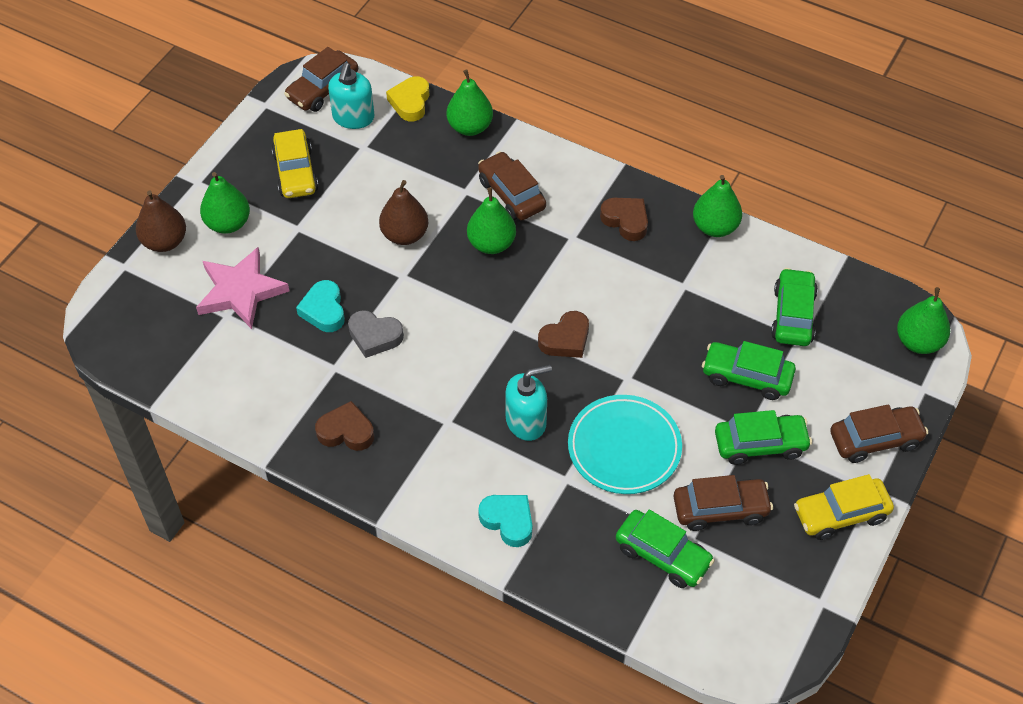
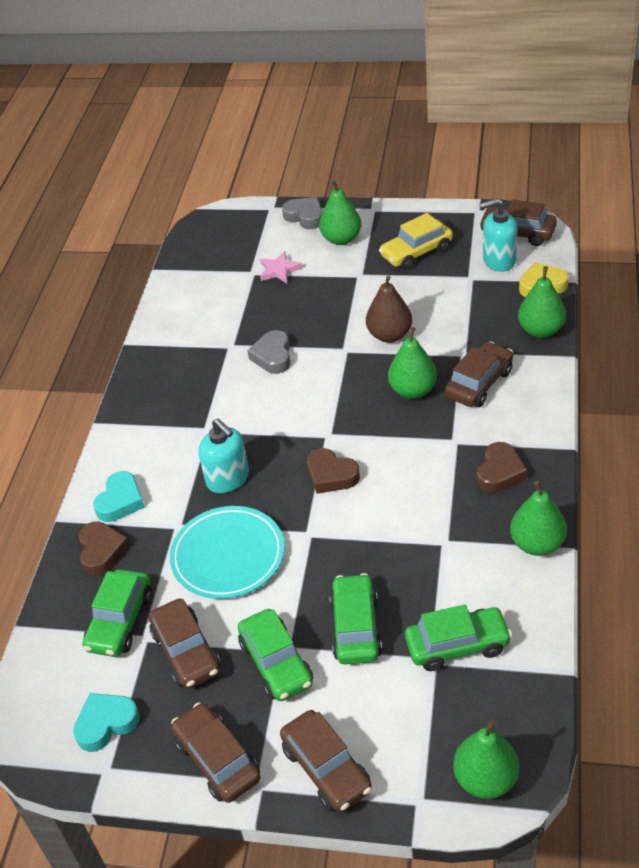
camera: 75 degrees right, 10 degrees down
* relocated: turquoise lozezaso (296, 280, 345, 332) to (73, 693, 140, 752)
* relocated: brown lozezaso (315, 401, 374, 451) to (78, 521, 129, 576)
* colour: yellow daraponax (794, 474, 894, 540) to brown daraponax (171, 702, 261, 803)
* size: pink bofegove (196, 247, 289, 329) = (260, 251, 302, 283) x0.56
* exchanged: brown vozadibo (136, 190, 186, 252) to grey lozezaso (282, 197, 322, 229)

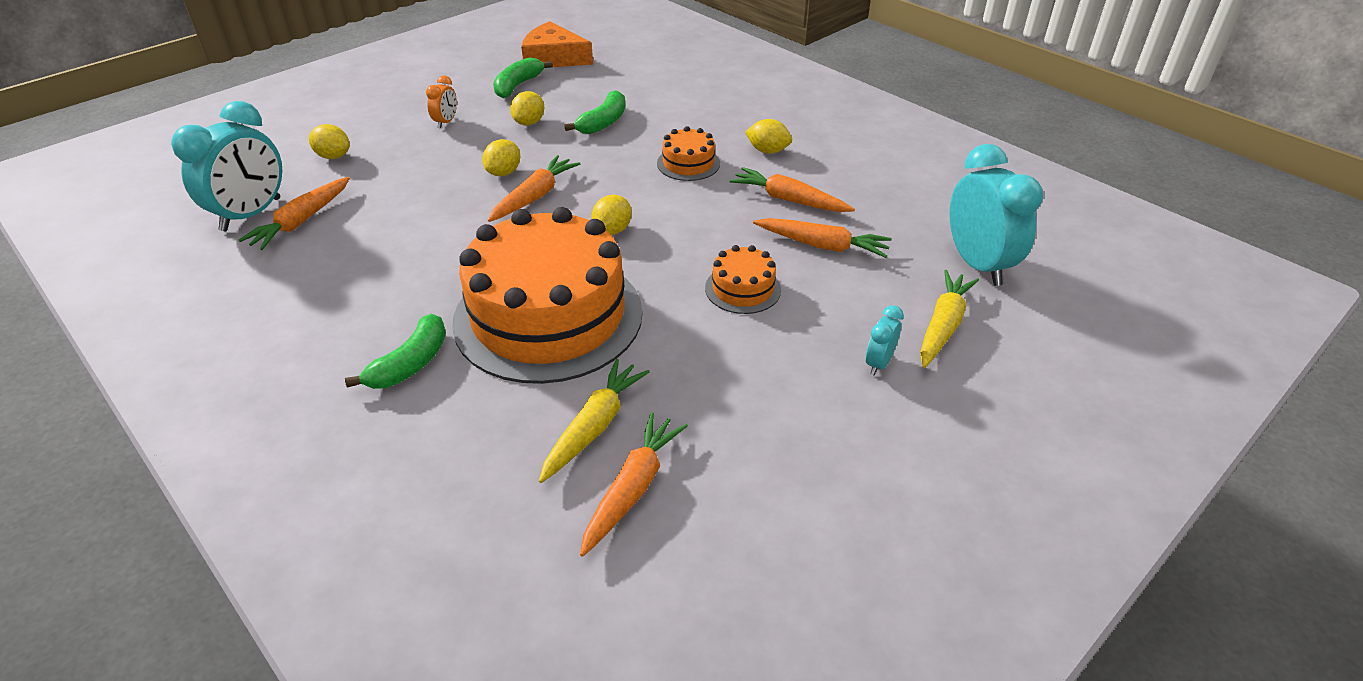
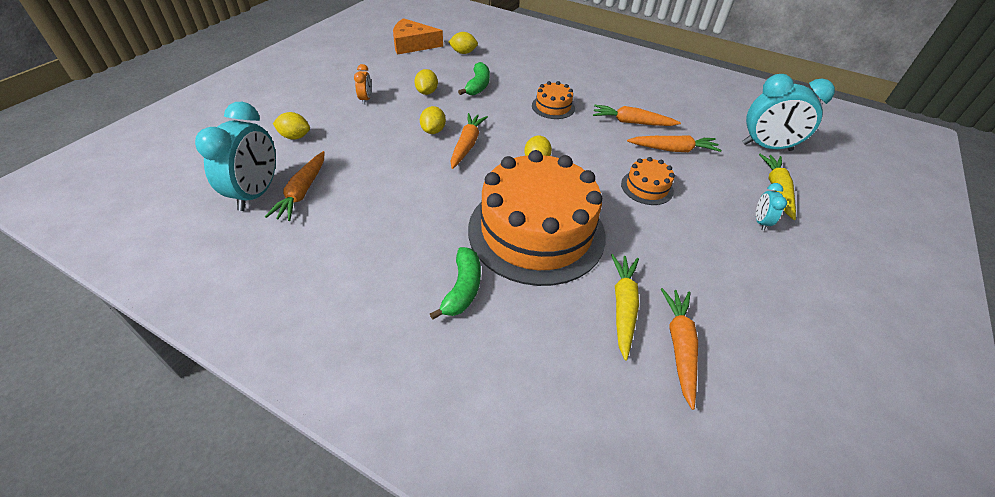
camera: 20 degrees left, 5 degrees up
* relocated: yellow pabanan (745, 119, 792, 154) to (448, 32, 478, 54)
* spun: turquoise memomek (949, 144, 1043, 286) = (742, 74, 835, 151) 135 degrees clockwise
* missing: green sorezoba (493, 57, 553, 98)

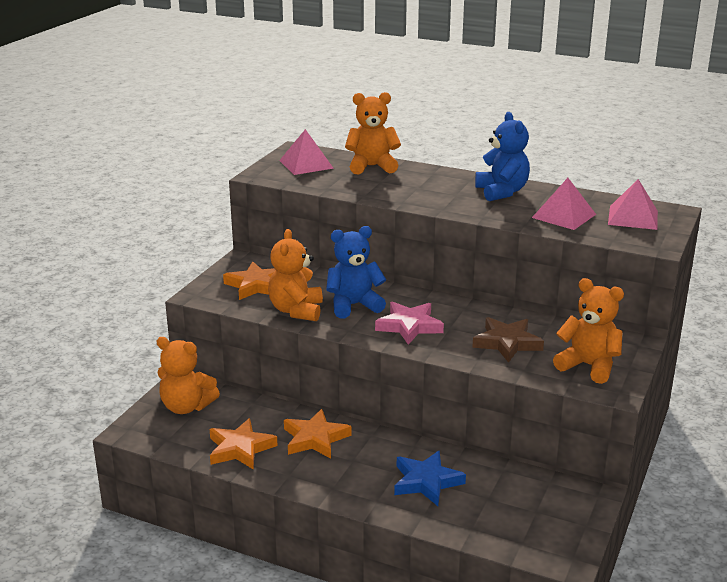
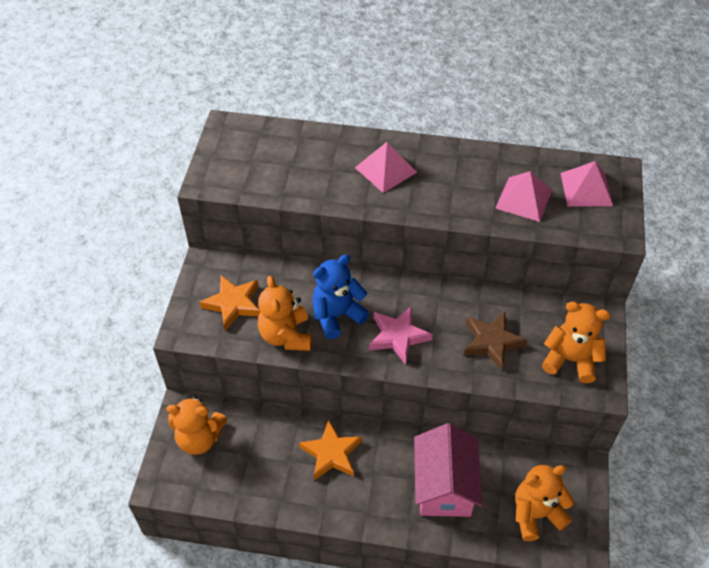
camera: 15 degrees left, 25 degrees up
* relocated: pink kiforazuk (279, 129, 334, 175) to (355, 142, 417, 193)
* exchanged: blue bofegove (394, 451, 466, 506) to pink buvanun (414, 423, 482, 517)
* relocated: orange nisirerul (345, 92, 401, 174) to (515, 465, 574, 541)
* missing: orange bofegove (210, 418, 278, 470)
* missing: blue nisirerul (475, 112, 530, 201)

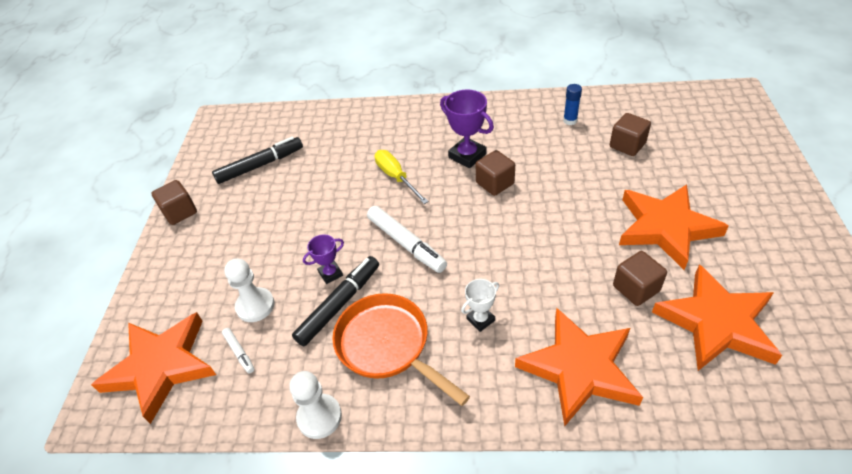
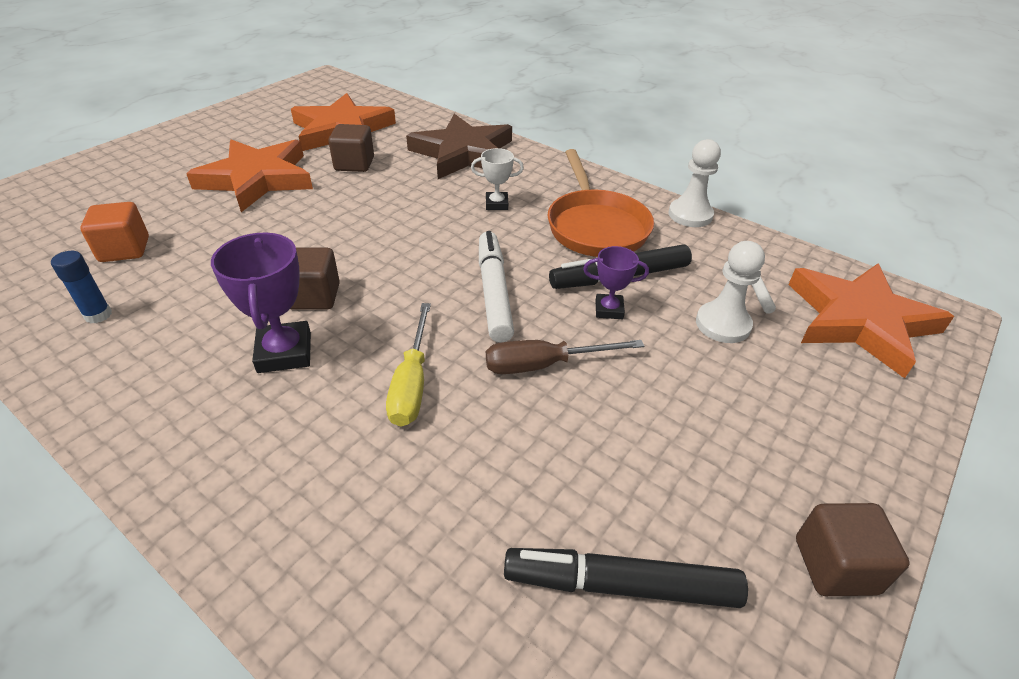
camera: 150 degrees left, 5 degrees down
* colour: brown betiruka (610, 113, 651, 156) to orange betiruka (80, 202, 149, 262)
* colour: orange bofegove (515, 308, 643, 427) to brown bofegove (406, 114, 512, 179)
* appeared: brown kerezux (486, 340, 644, 374)

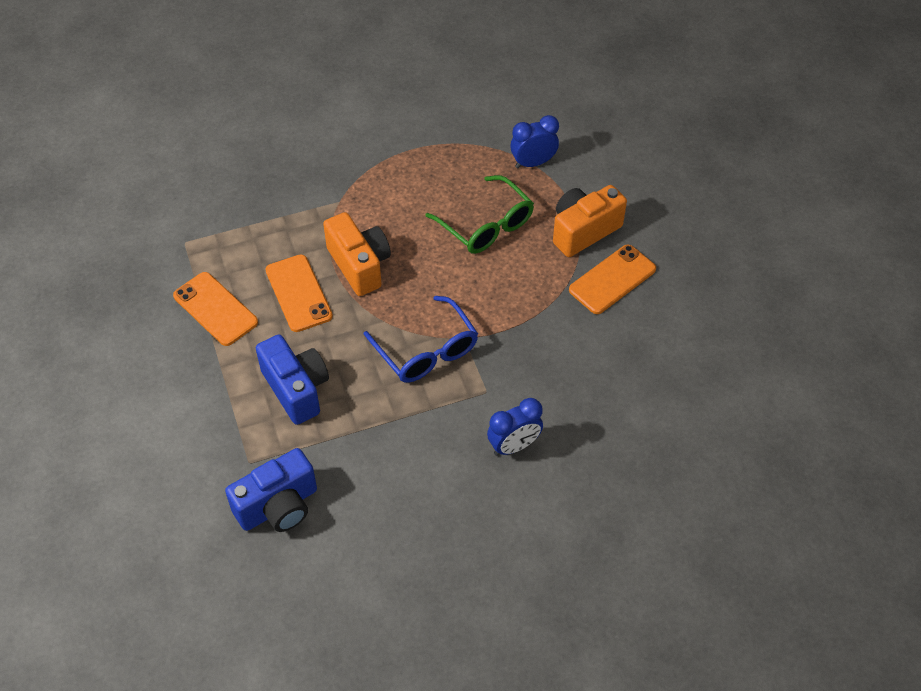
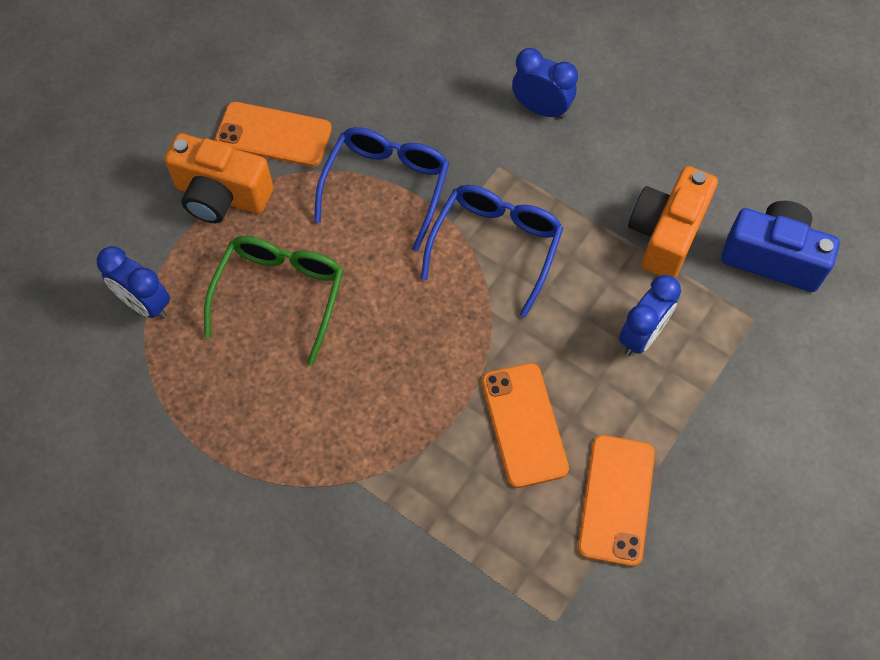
camera: 125 degrees left, 10 degrees up
* appeared: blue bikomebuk (314, 127, 449, 252)
* spun: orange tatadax (265, 254, 333, 332) = (482, 363, 569, 488) 45 degrees counterclockwise
* exchanged: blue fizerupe (256, 334, 329, 425) to blue memomek (619, 275, 681, 356)
* relocated: orange fizerupe (323, 212, 391, 296) to (628, 166, 718, 278)

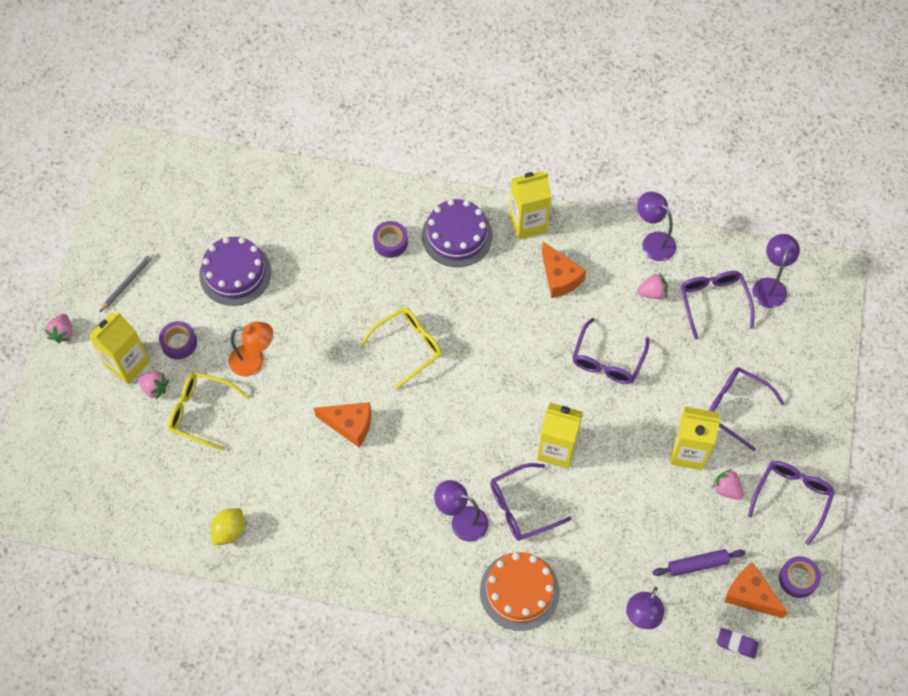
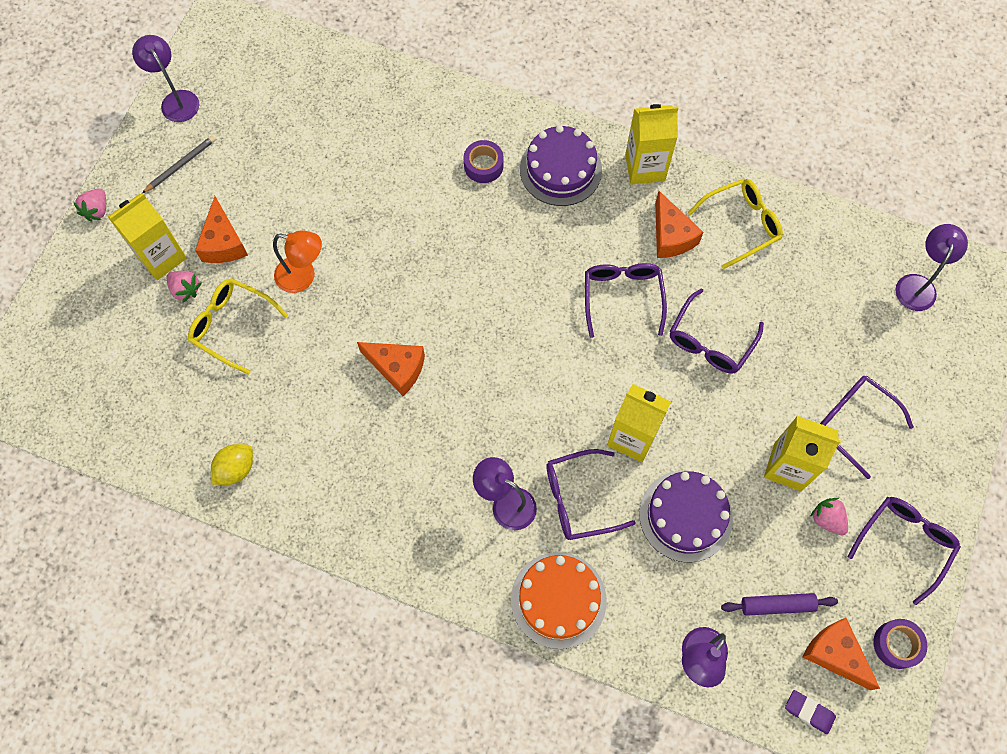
camera: 10 degrees right, 5 degrees up
* relocated: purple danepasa (637, 191, 676, 261) to (132, 35, 199, 122)
* exchanged: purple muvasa (159, 321, 197, 360) to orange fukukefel (195, 196, 248, 263)
* relocated: purple bikomebuk (681, 271, 755, 339) to (585, 263, 667, 338)
* relocated: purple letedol (199, 237, 272, 306) to (639, 471, 733, 562)
* relocated: yellow bikomebuk (360, 307, 442, 389) to (688, 178, 783, 269)
* missing: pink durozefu (637, 273, 667, 299)

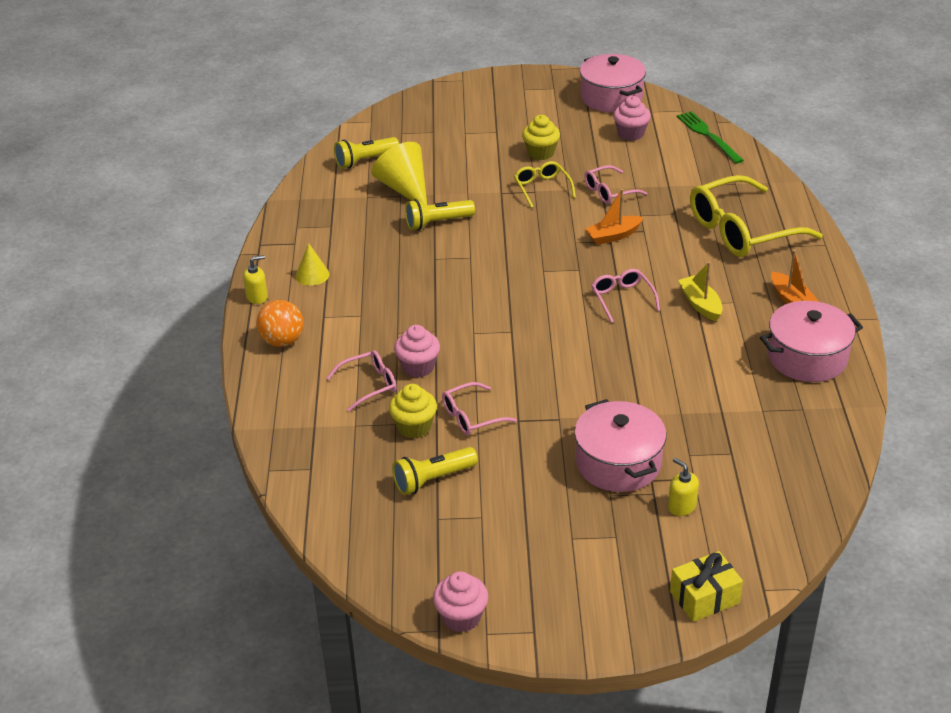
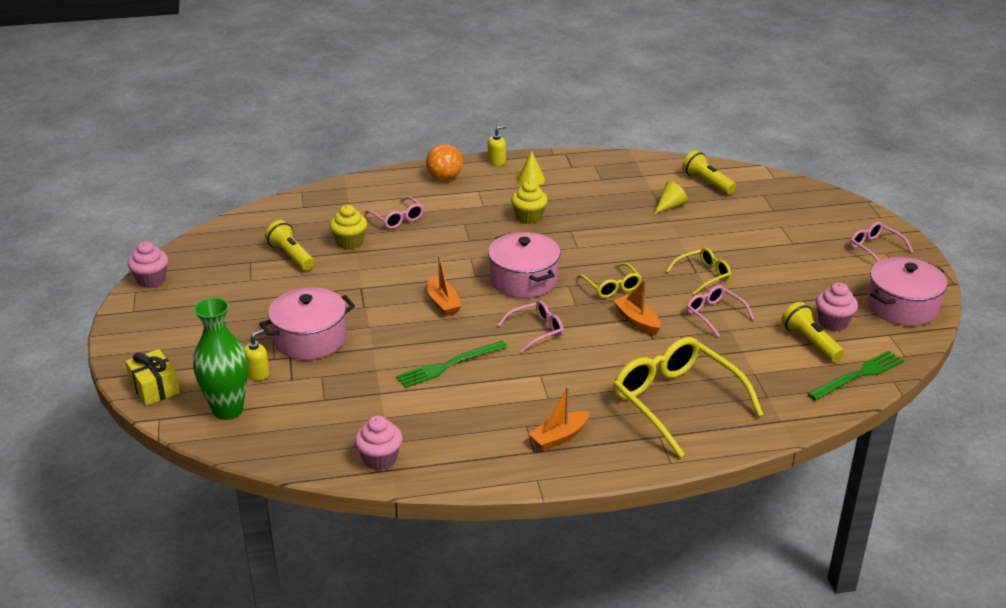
camera: 80 degrees right, 5 degrees down
* appeared: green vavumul (193, 298, 248, 420)
* relocated: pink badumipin (394, 325, 440, 378) to (355, 416, 403, 471)
* appeared: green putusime (396, 341, 508, 388)
* appeared: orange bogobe (427, 255, 461, 316)
* spun: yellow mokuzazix (243, 255, 268, 304) = (488, 125, 506, 166) 90 degrees counterclockwise
* relocated: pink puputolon (760, 301, 863, 382) to (488, 232, 560, 298)
* relocated: yellow badumipin (522, 115, 560, 160) to (511, 181, 548, 224)
* appeared: yellow bikomebuk (577, 263, 642, 298)
* size: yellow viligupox (372, 142, 427, 204) = (654, 181, 688, 214) x0.56
* relocated: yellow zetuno (405, 199, 475, 230) to (782, 302, 844, 362)
* relocated: pink bikomebuk (442, 382, 517, 435) to (850, 222, 913, 262)
* missing: yellow bogobe (678, 262, 723, 321)

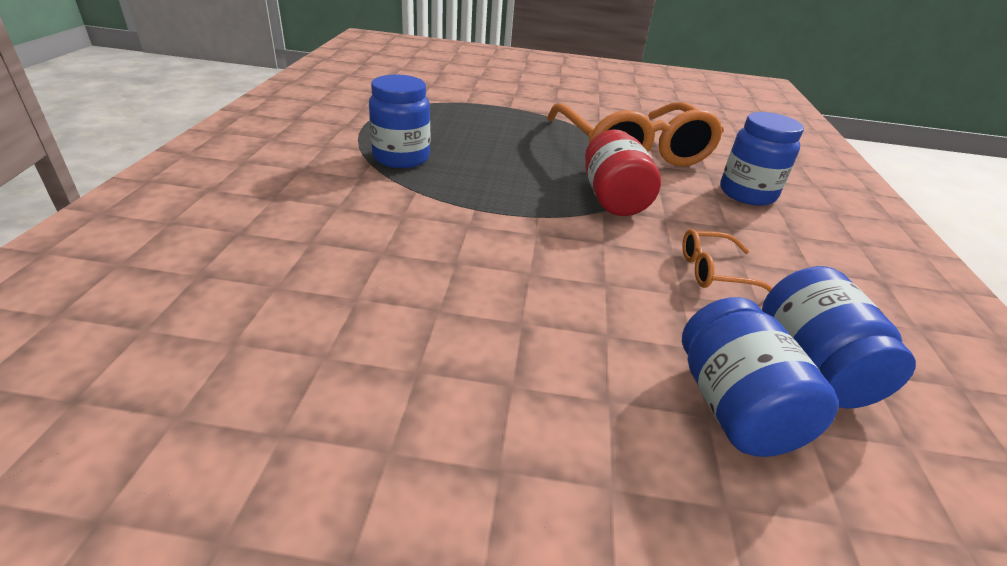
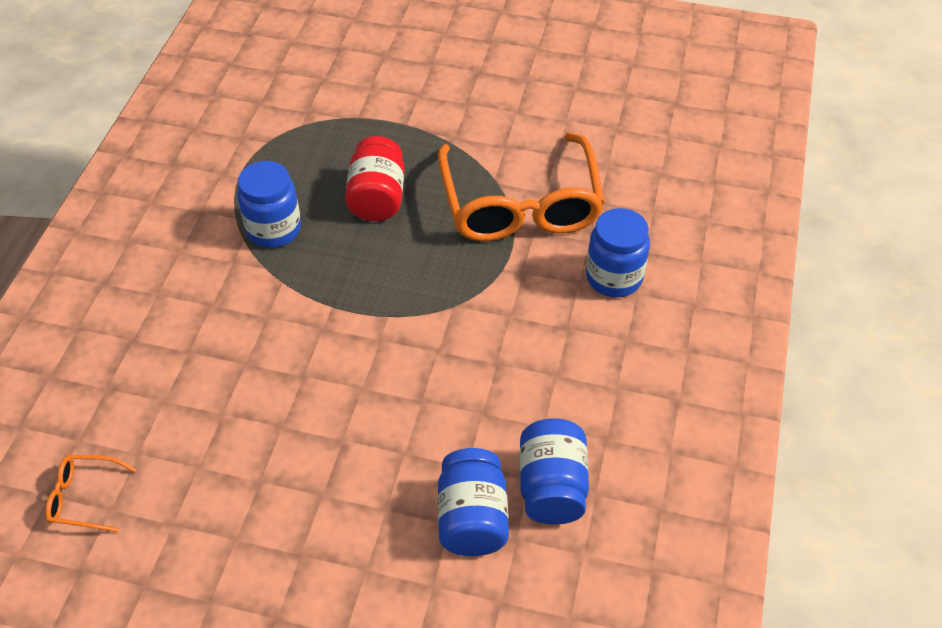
camera: 10 degrees right, 15 degrees up
* relocated: orange bikomebuk (682, 229, 772, 292) to (45, 455, 137, 532)
* relocated: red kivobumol (585, 130, 661, 216) to (345, 136, 404, 221)

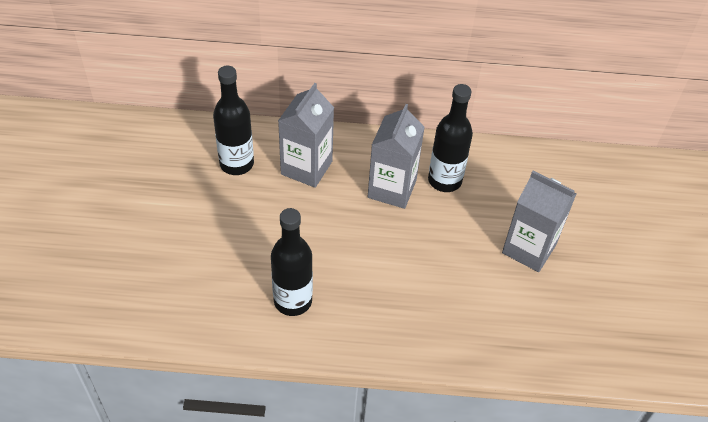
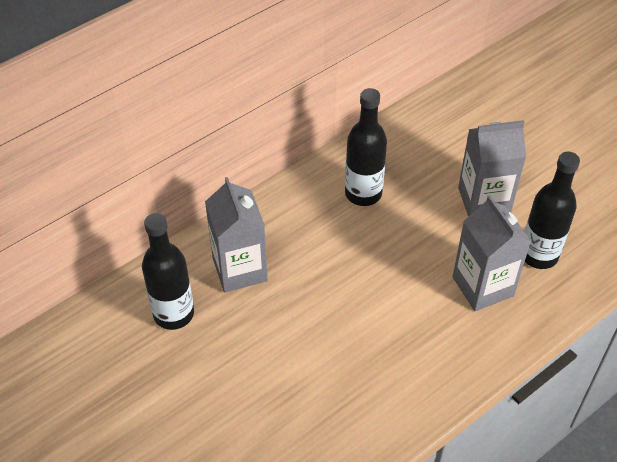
camera: 40 degrees left, 0 degrees up
* relocated: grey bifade (368, 104, 425, 209) to (452, 195, 531, 311)
* relocated: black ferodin (271, 208, 313, 316) to (524, 152, 580, 269)

